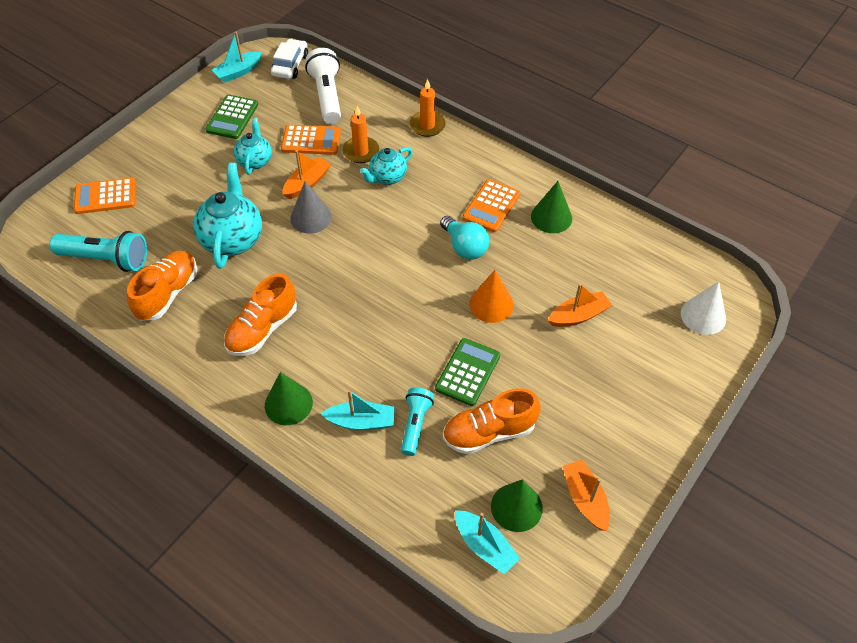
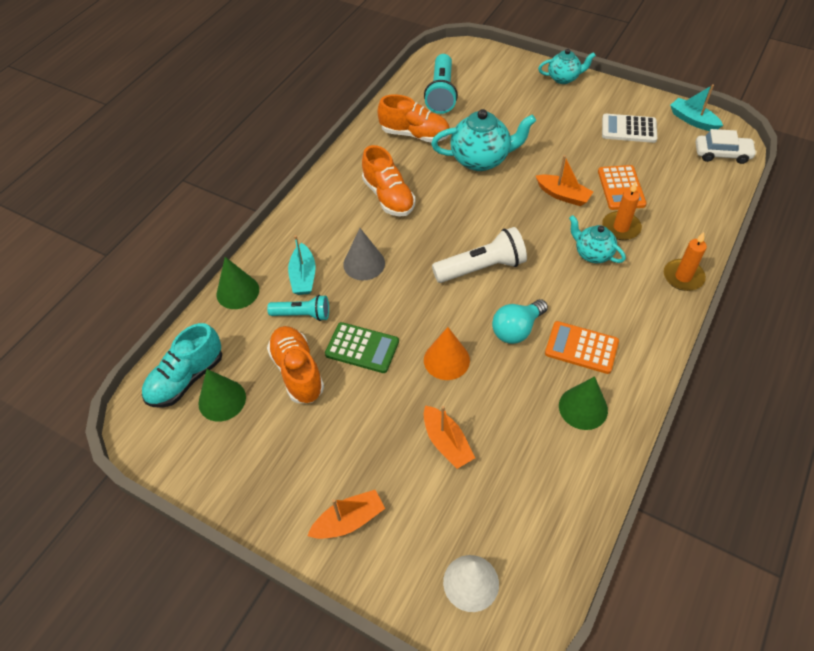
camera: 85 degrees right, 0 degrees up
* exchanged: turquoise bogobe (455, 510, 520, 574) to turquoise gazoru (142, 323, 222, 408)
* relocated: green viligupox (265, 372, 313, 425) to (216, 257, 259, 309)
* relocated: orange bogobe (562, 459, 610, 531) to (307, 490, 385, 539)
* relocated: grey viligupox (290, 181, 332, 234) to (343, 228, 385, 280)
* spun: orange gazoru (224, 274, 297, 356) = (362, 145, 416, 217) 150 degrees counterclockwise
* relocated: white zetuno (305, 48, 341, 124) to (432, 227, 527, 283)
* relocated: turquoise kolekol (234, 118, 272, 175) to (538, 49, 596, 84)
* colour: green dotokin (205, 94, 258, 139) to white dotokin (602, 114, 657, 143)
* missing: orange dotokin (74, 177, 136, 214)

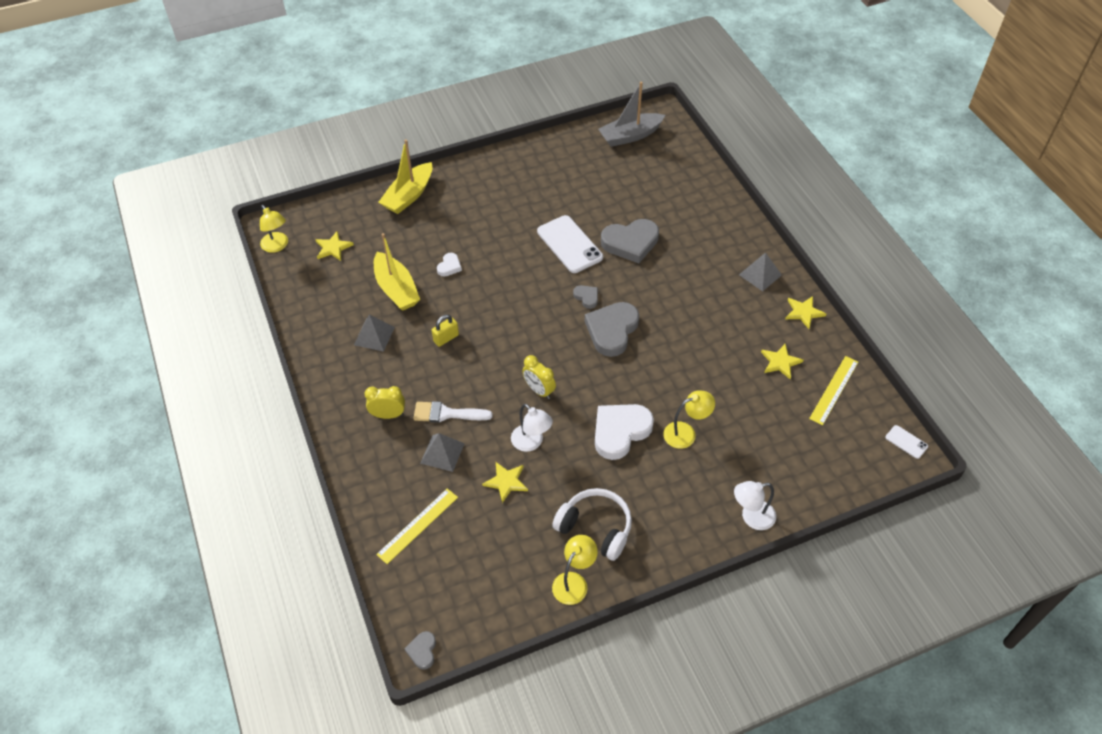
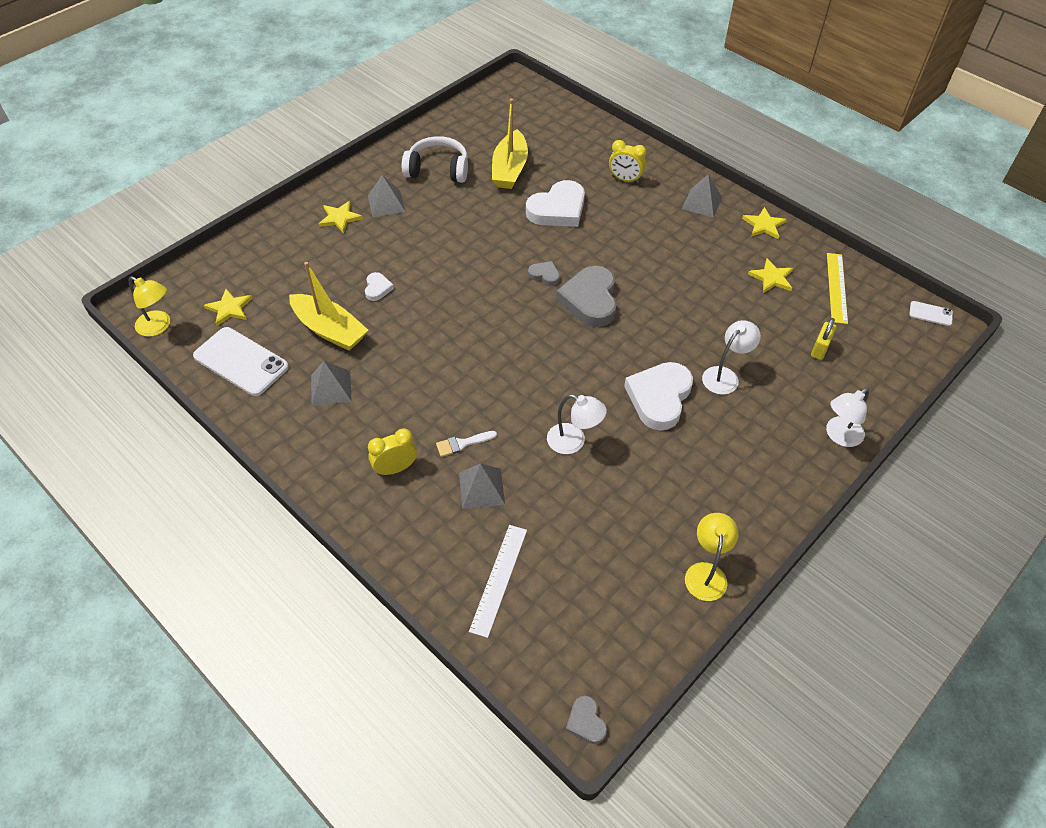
camera: 25 degrees left, 0 degrees up
* relocated: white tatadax (537, 215, 603, 273) to (193, 327, 289, 396)
* relocated: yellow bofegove (482, 462, 528, 503) to (319, 201, 363, 233)
* appeared: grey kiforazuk (368, 175, 405, 217)
* relocated: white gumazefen (552, 488, 632, 561) to (402, 136, 468, 183)
* size: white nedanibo (413, 401, 493, 423) = (436, 431, 497, 457) x0.65
* colour: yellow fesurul (376, 488, 458, 564) to white fesurul (469, 525, 527, 638)
* relocated: yellow bogobe (379, 139, 433, 214) to (492, 99, 528, 189)
* colour: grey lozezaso (601, 219, 659, 263) to white lozezaso (526, 180, 585, 227)
* relocated: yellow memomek (522, 355, 556, 399) to (609, 140, 646, 183)
* colour: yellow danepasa (663, 390, 715, 449) to white danepasa (702, 320, 761, 395)
* relocated: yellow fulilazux (432, 314, 459, 347) to (811, 318, 836, 360)
* missing: grey bogobe (598, 82, 665, 147)

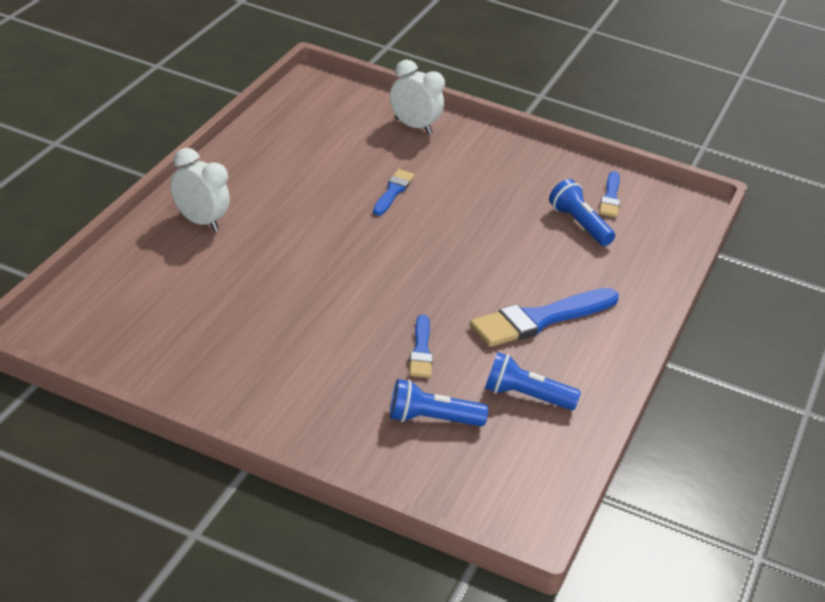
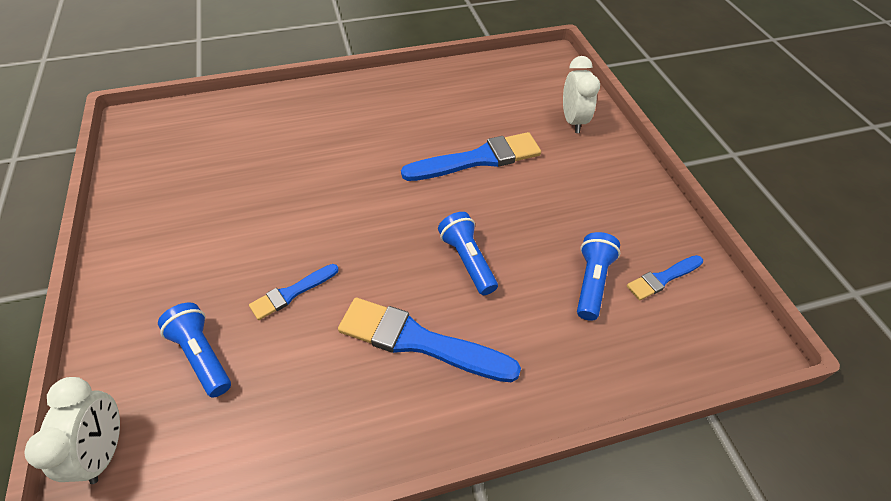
camera: 55 degrees right, 15 degrees up
* relocated: white memomek (170, 148, 230, 232) to (24, 377, 120, 484)
* size: blue nedanibo (373, 169, 415, 216) = (401, 132, 541, 181) x1.86
* relocated: blue zetuno (485, 352, 581, 410) to (438, 212, 498, 295)

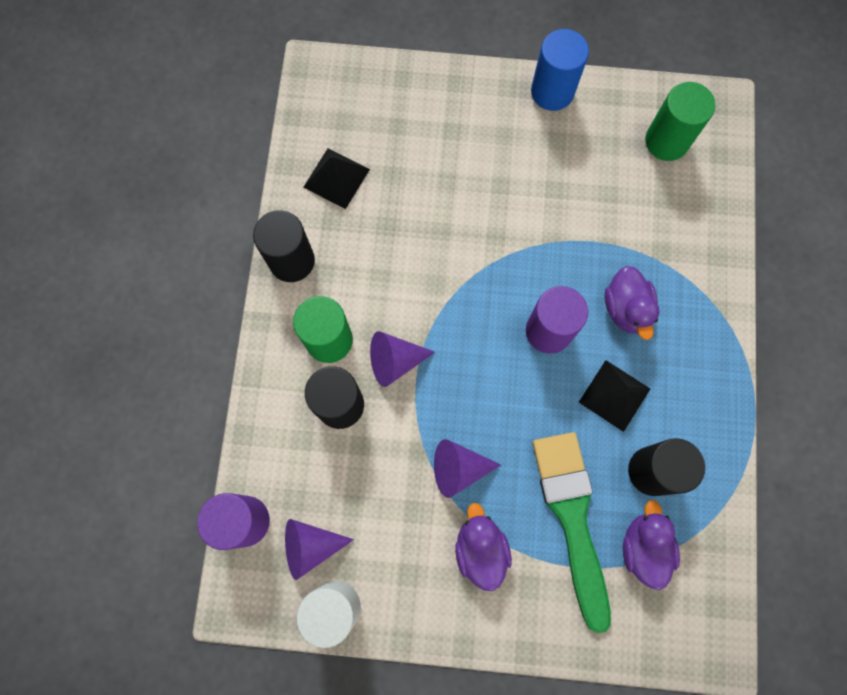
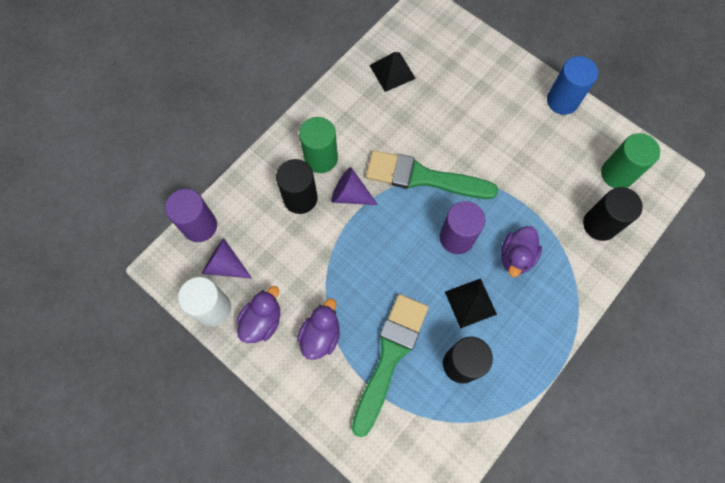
camera: 35 degrees right, 5 degrees down
* relocated: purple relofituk (623, 500, 680, 590) to (237, 286, 280, 343)
* appeared: green nedanibo (366, 150, 498, 199)
* relocated: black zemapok (253, 210, 315, 282) to (583, 187, 643, 241)
* missing: purple viligupox (434, 439, 501, 498)

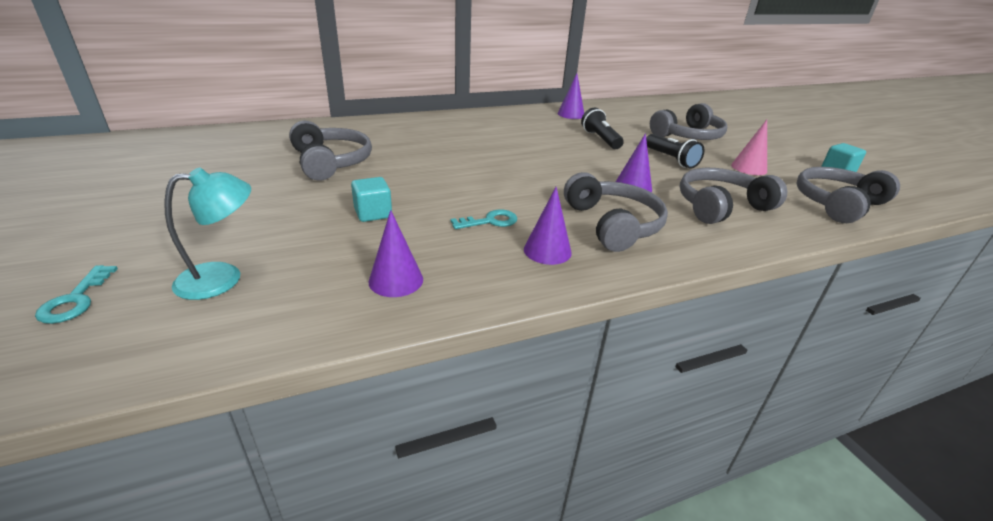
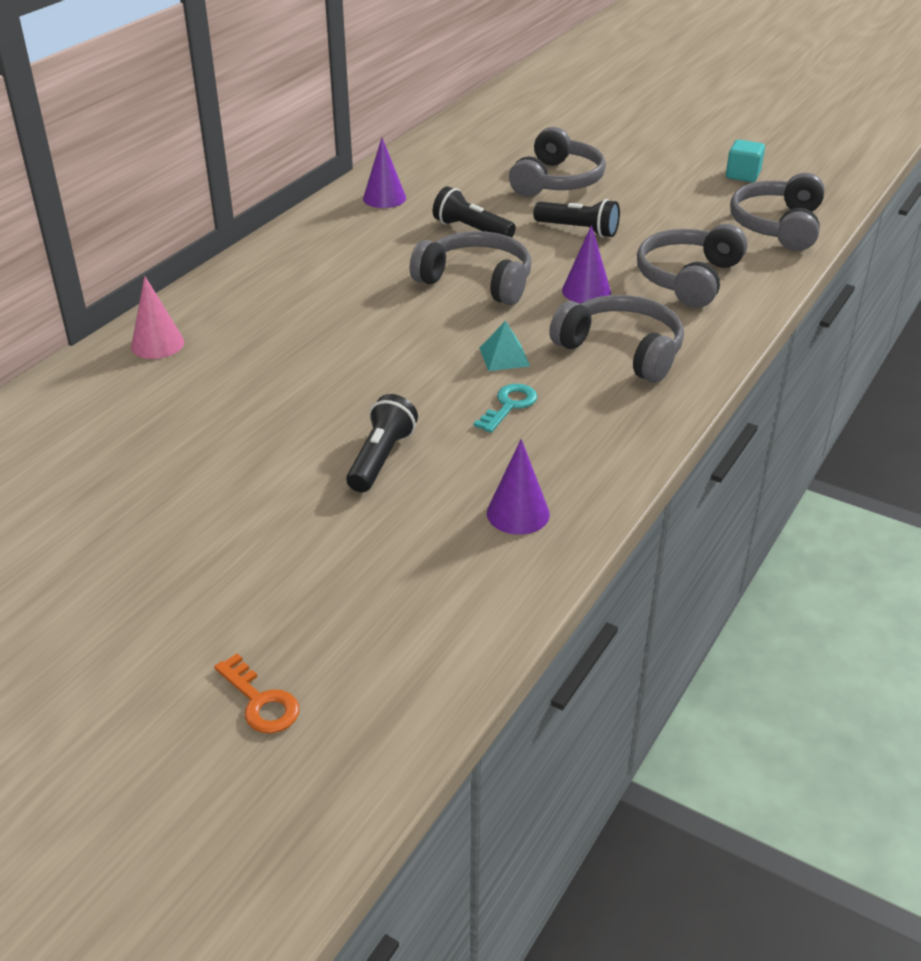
camera: 35 degrees left, 5 degrees up
* relocated: pink viligupox (731, 120, 767, 175) to (131, 276, 184, 359)
* colour: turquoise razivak (35, 265, 118, 324) to orange razivak (214, 654, 299, 734)
* exchanged: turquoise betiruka (351, 177, 392, 222) to black zetuno (346, 394, 418, 492)
* relocated: grey gumazefen (289, 121, 372, 181) to (410, 231, 531, 305)
* appeared: turquoise kiforazuk (479, 321, 530, 371)
* missing: turquoise danepasa (164, 168, 251, 300)
* missing: purple viligupox (524, 187, 572, 265)

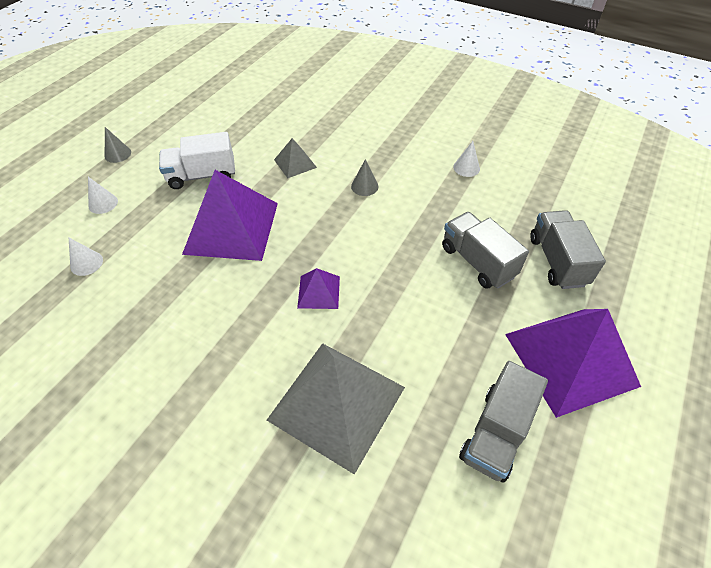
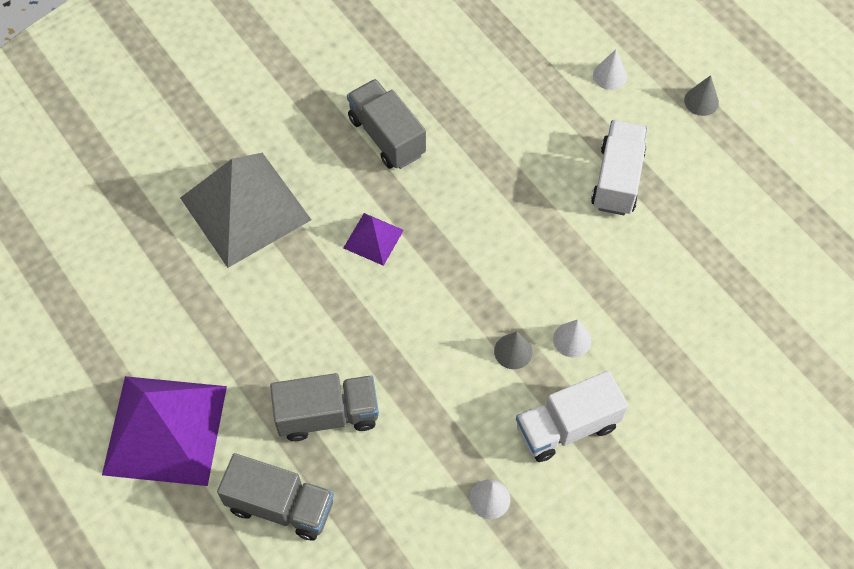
camera: 115 degrees right, 10 degrees up
* relocated: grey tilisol (459, 361, 548, 483) to (347, 79, 426, 169)
* appeared: white tilisol (516, 371, 628, 462)
* relocated: white viligupox (69, 238, 103, 276) to (553, 319, 591, 357)
* missing: purple kiforazuk (182, 170, 278, 261)
* missing: grey kiforazuk (274, 138, 317, 178)

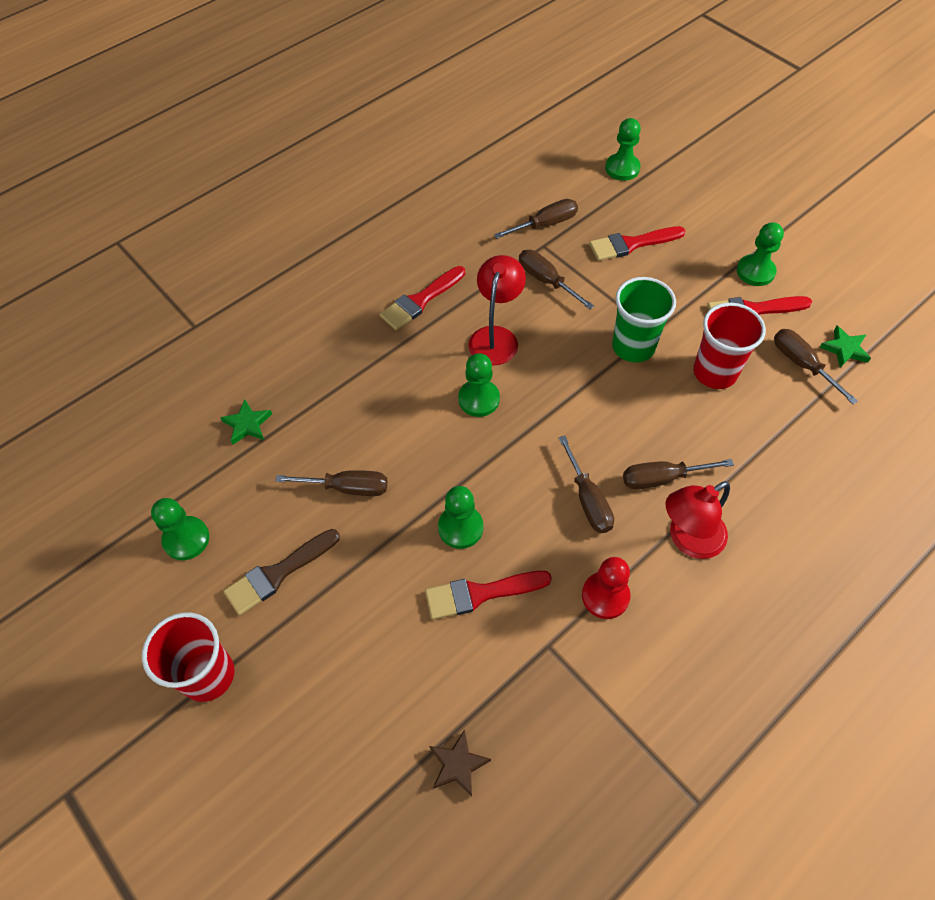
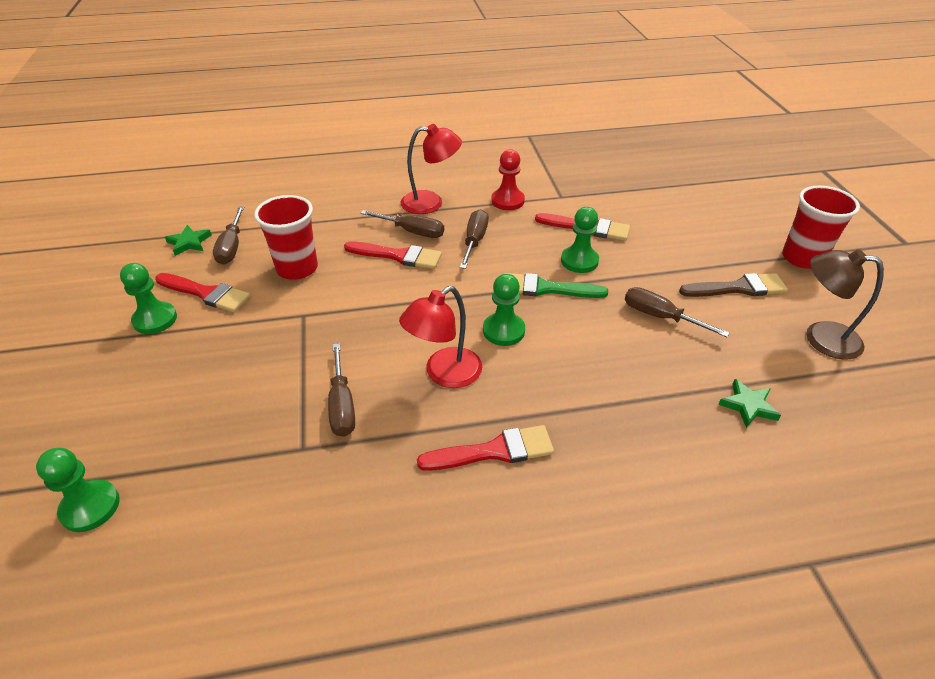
camera: 150 degrees left, 15 degrees down
* relocated: red nedanibo (589, 226, 686, 261) to (344, 241, 442, 269)
* appeared: green nedanibo (504, 273, 608, 298)
* exchanged: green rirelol (151, 498, 209, 560) to brown danepasa (806, 249, 884, 360)
* missing: brown bofegove (429, 729, 491, 797)
* missing: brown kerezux (494, 199, 578, 239)
* missing: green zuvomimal (612, 277, 676, 363)

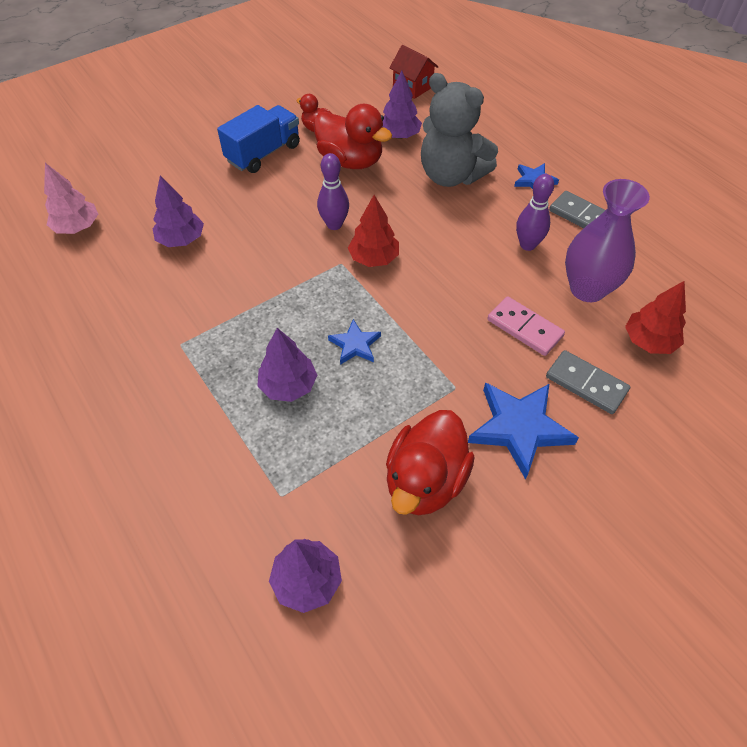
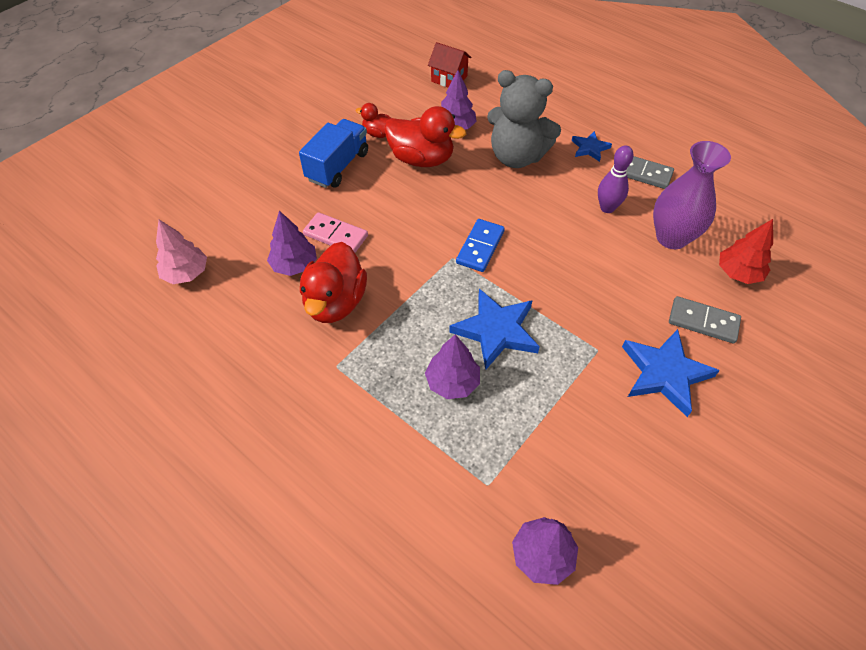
camera: 15 degrees left, 0 degrees up
* relocated: red relofituk (386, 410, 475, 515) to (300, 242, 367, 323)
* relocated: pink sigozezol (487, 296, 565, 356) to (303, 212, 368, 253)
* size: blue bofegove (328, 319, 381, 365) = (449, 289, 540, 370) x1.82
* exchanged: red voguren (348, 195, 399, 267) to blue sigozezol (456, 219, 505, 272)
* missing: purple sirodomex (317, 153, 349, 230)

